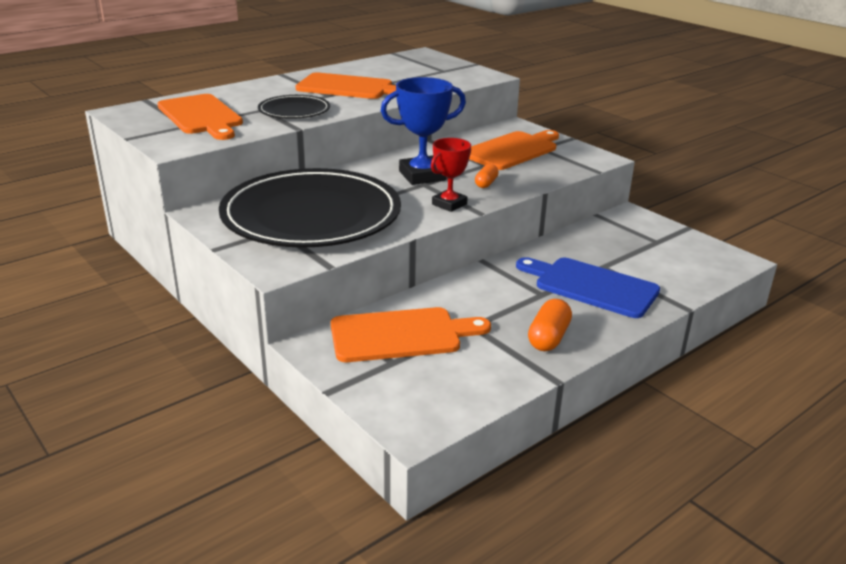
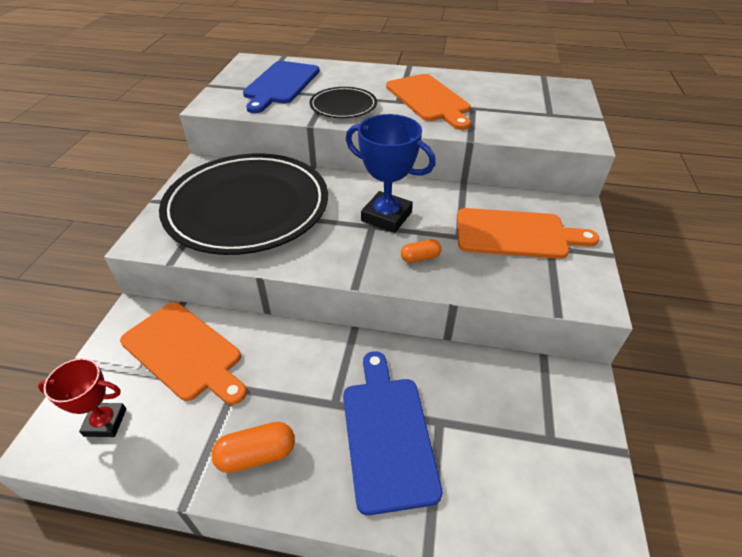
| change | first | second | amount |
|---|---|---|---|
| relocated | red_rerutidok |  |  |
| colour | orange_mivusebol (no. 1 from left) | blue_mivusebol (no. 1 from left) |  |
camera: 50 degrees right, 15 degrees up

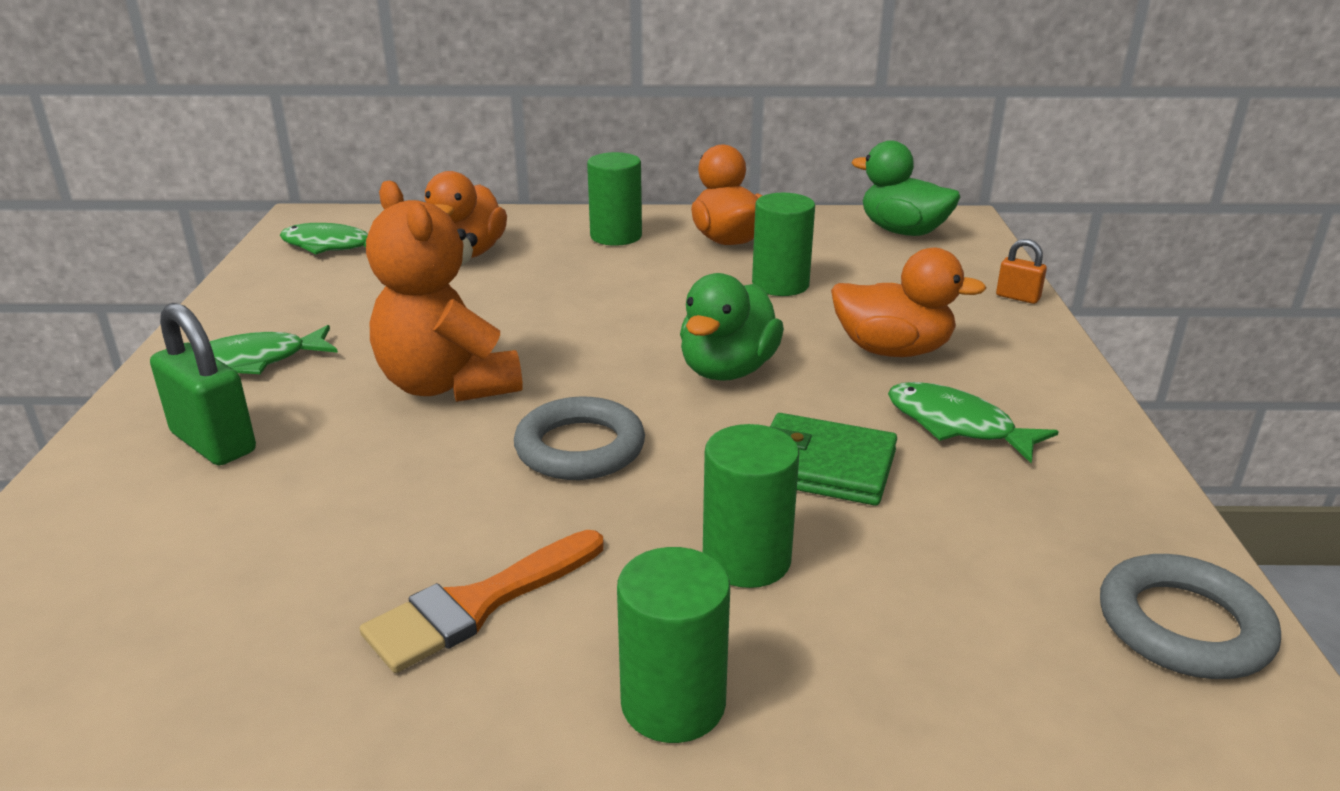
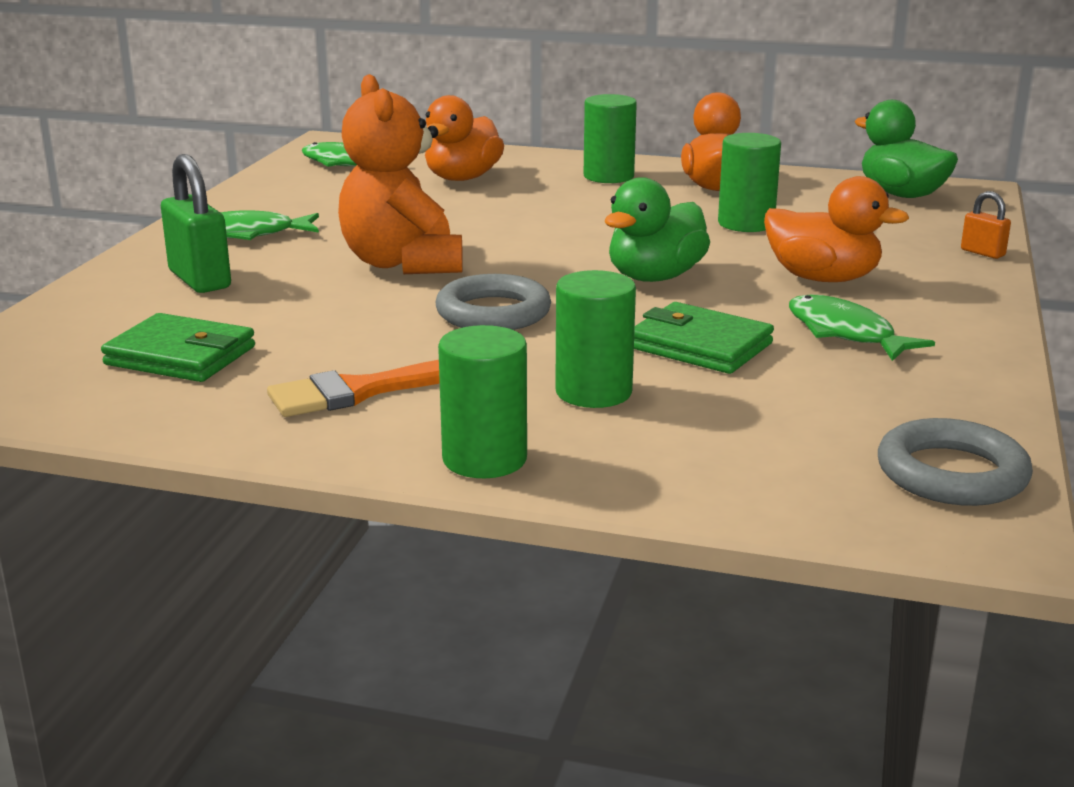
| change | first | second | amount |
|---|---|---|---|
| appeared |  | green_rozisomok (no. 1 from left) |  |
camera: 15 degrees right, 5 degrees down

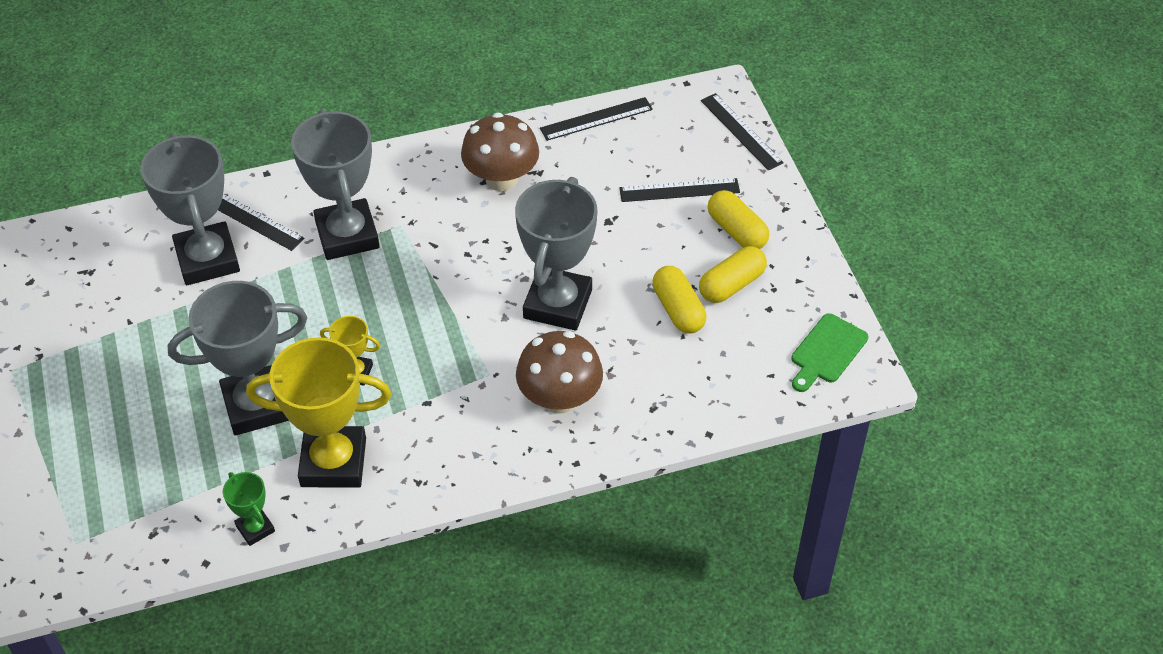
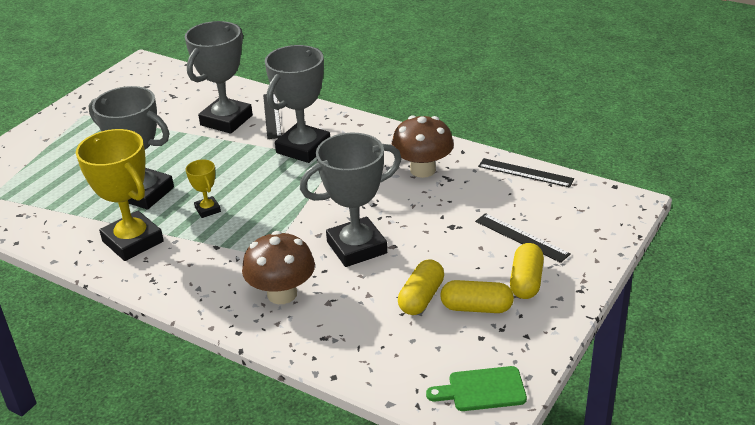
| change | first | second | amount |
|---|---|---|---|
| missing | green_rerutidok |  |  |
| missing | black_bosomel (no. 4 from left) |  |  |
camera: 50 degrees right, 15 degrees down

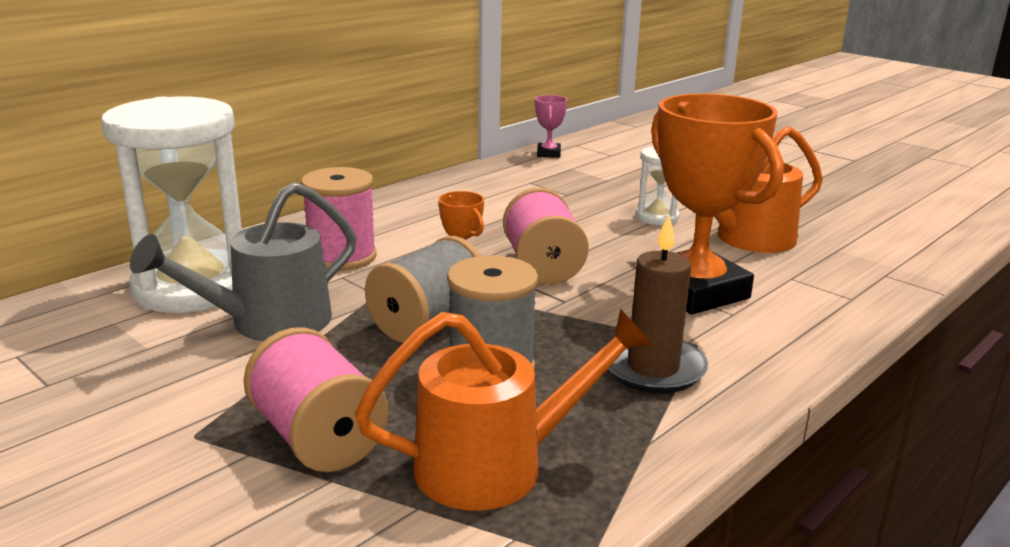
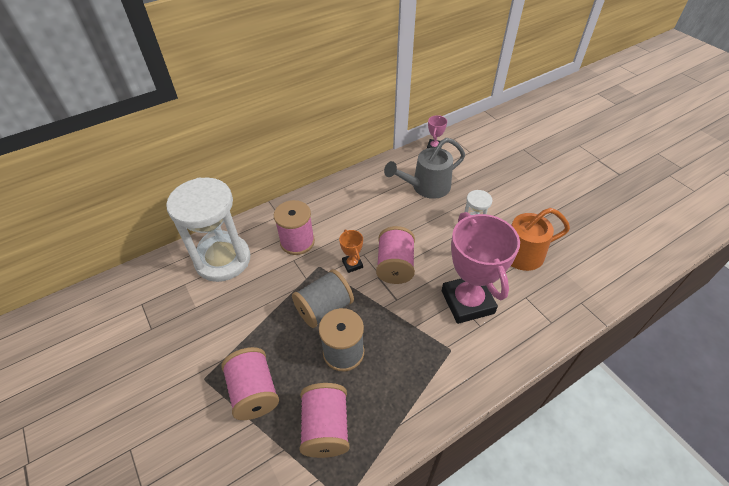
| change | first | second | amount |
|---|---|---|---|
| missing | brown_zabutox |  |  |
| relocated | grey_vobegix |  |  |
| exchanged | orange_vobegix (no. 1 from left) | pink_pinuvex (no. 3 from left) |  |
| colour | orange_rerutidok (no. 2 from left) | pink_rerutidok (no. 2 from left) |  |
camera: 15 degrees right, 25 degrees up

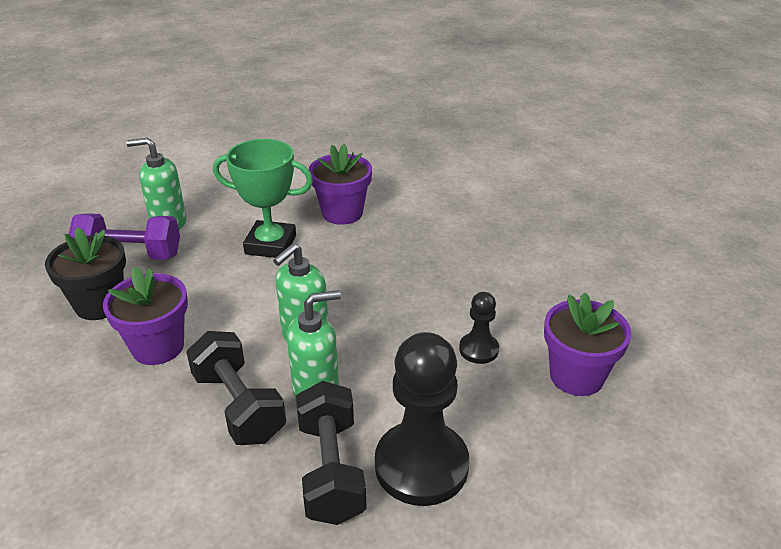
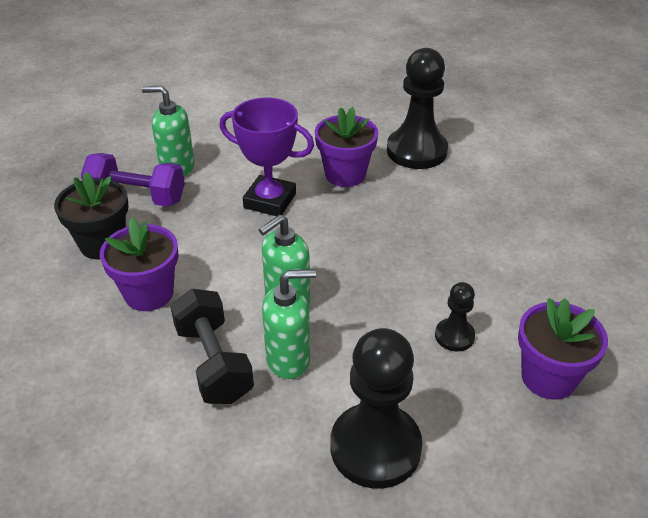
| change | first | second | amount |
|---|---|---|---|
| missing | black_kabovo (no. 2 from left) |  |  |
| appeared |  | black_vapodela (no. 2 from left) |  |
| colour | green_rerutidok | purple_rerutidok |  |
camera: 10 degrees right, 5 degrees up

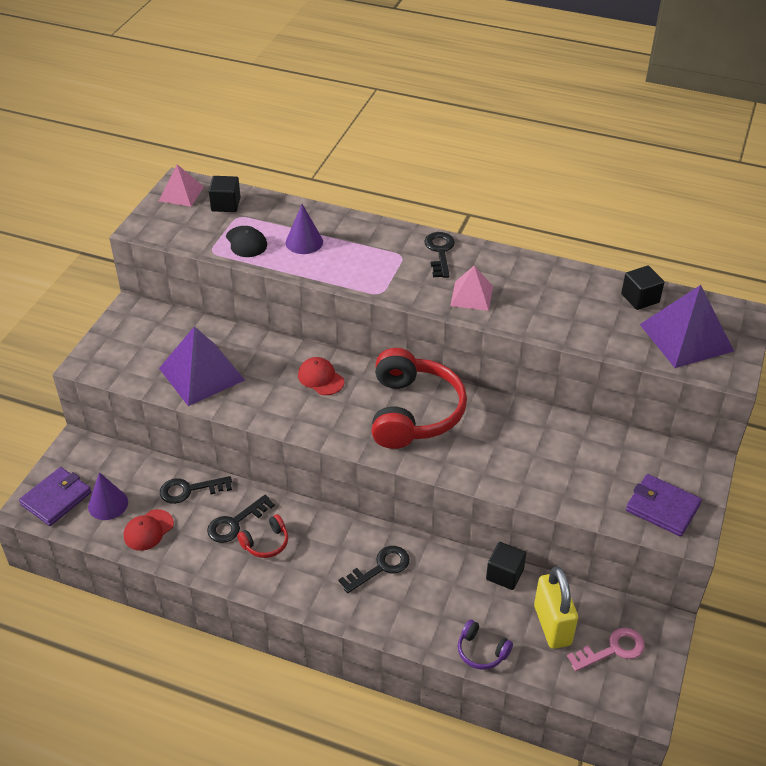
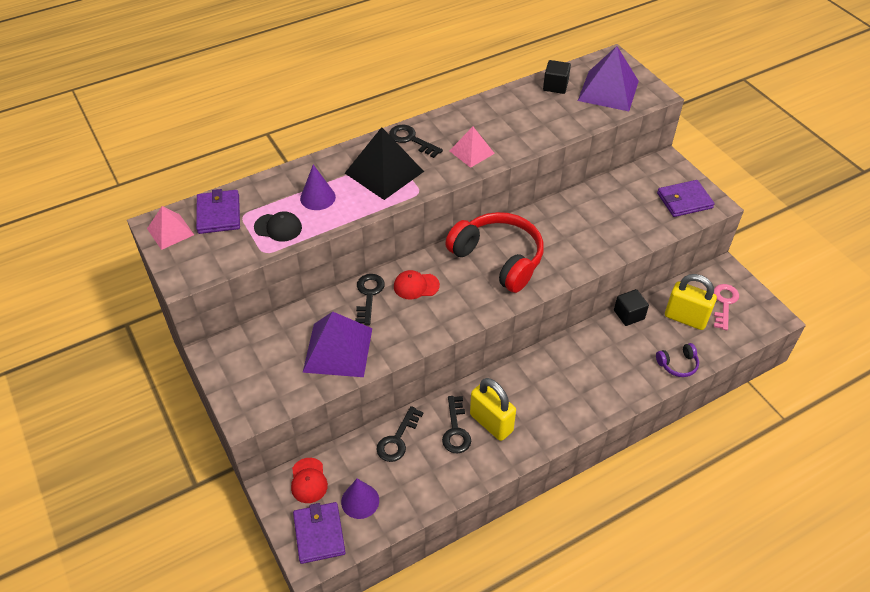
| change | first | second | amount |
|---|---|---|---|
| appeared |  | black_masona |  |
| relocated | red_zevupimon (no. 1 from left) |  |  |
| relocated | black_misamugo (no. 3 from left in the first image) | black_misamugo (no. 1 from left) |  |
| exchanged | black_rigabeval (no. 1 from left) | purple_rozisomok (no. 1 from left) |  |
| exchanged | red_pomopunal (no. 1 from left) | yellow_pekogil (no. 1 from left) |  |
camera: 50 degrees left, 5 degrees up

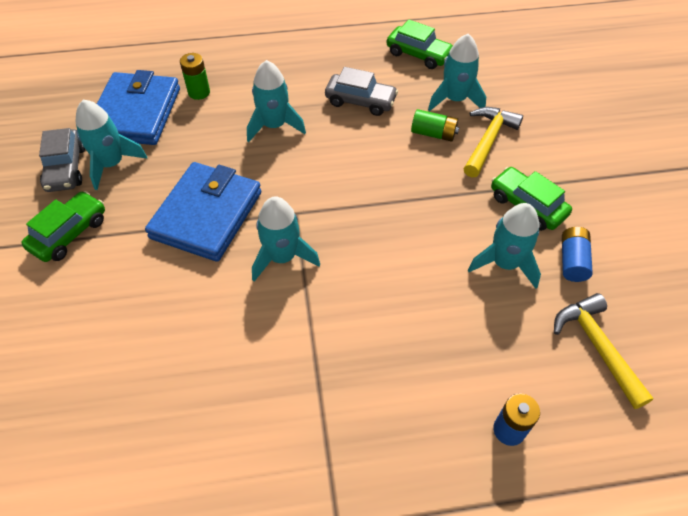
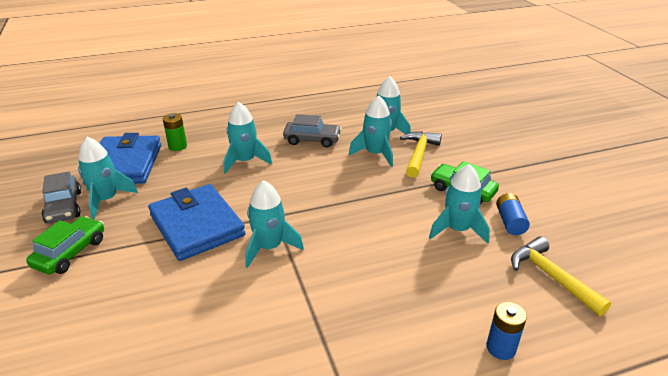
| change | first | second | amount |
|---|---|---|---|
| missing | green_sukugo (no. 2 from left) |  |  |
| exchanged | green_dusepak (no. 2 from left) | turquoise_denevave (no. 4 from left) |  |
| spun | blue_rozisomok (no. 2 from left) |  | 45 degrees counterclockwise |
camera: 10 degrees left, 20 degrees down

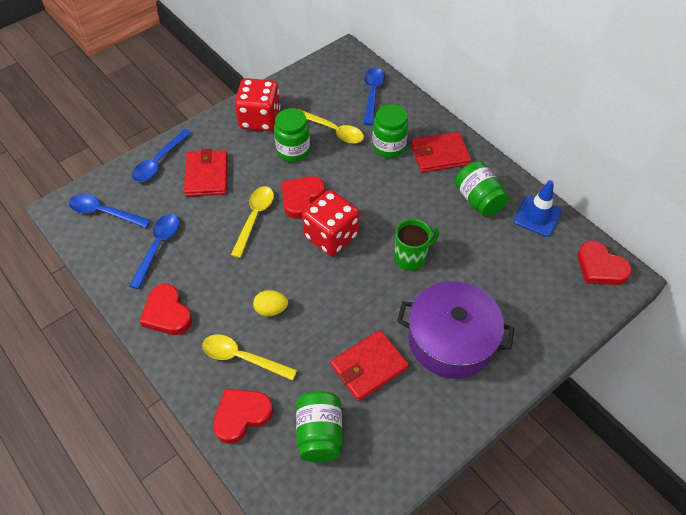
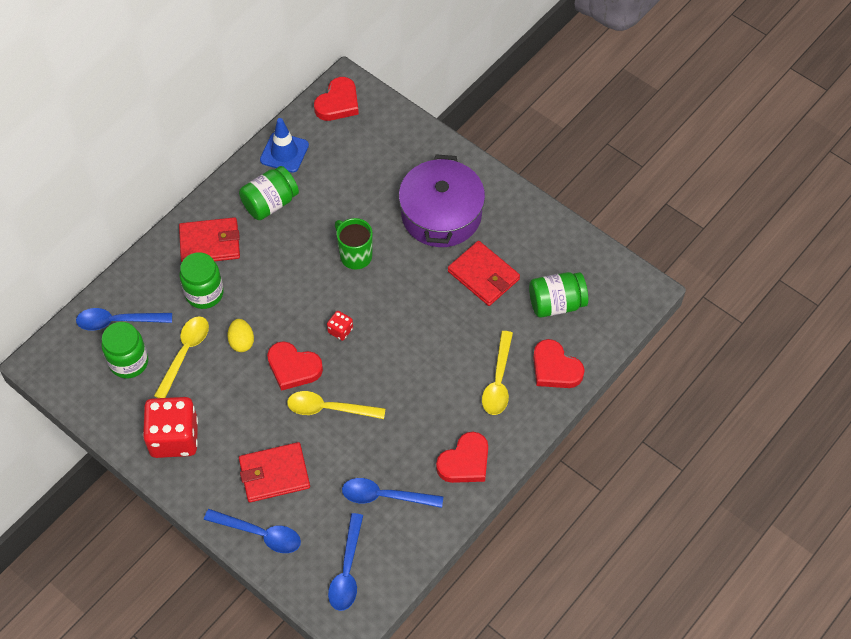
| change | first | second | amount |
|---|---|---|---|
| relocated | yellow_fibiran |  |  |
| relocated | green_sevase (no. 1 from left) |  |  |
| spun | red_rozisomok (no. 3 from left in the first image) | red_rozisomok (no. 1 from left) | 75 degrees counterclockwise |
| size | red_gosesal (no. 2 from left) |  | x0.44 |
camera: 100 degrees left, 5 degrees up

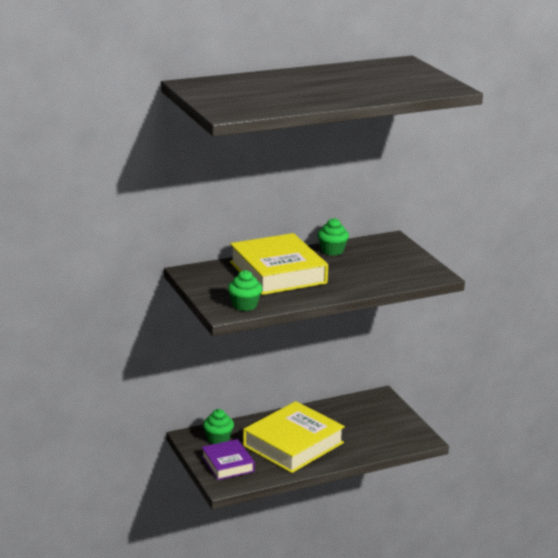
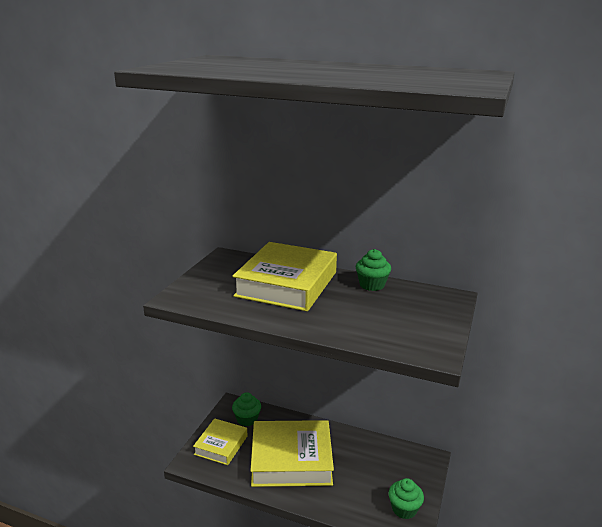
| change | first | second | amount |
|---|---|---|---|
| relocated | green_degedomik (no. 2 from left in the first image) | green_degedomik (no. 3 from left) |  |
| colour | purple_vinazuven | yellow_vinazuven (no. 1 from left) |  |
camera: 45 degrees right, 0 degrees up

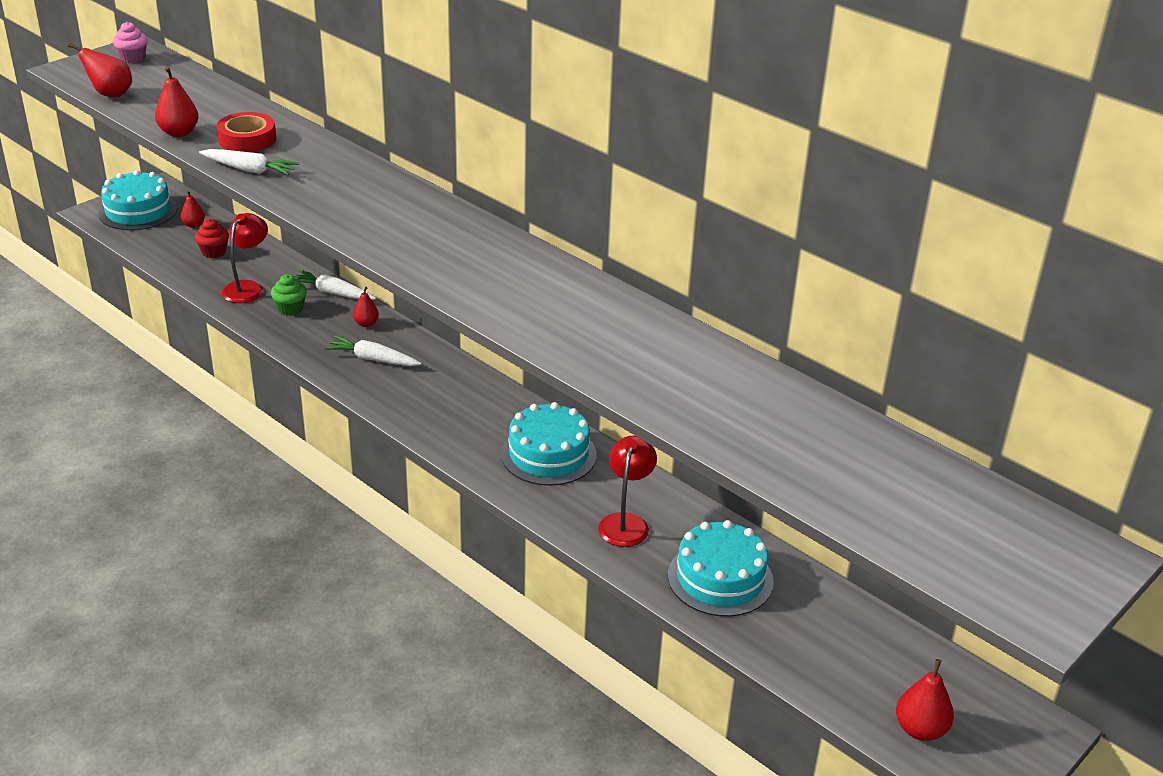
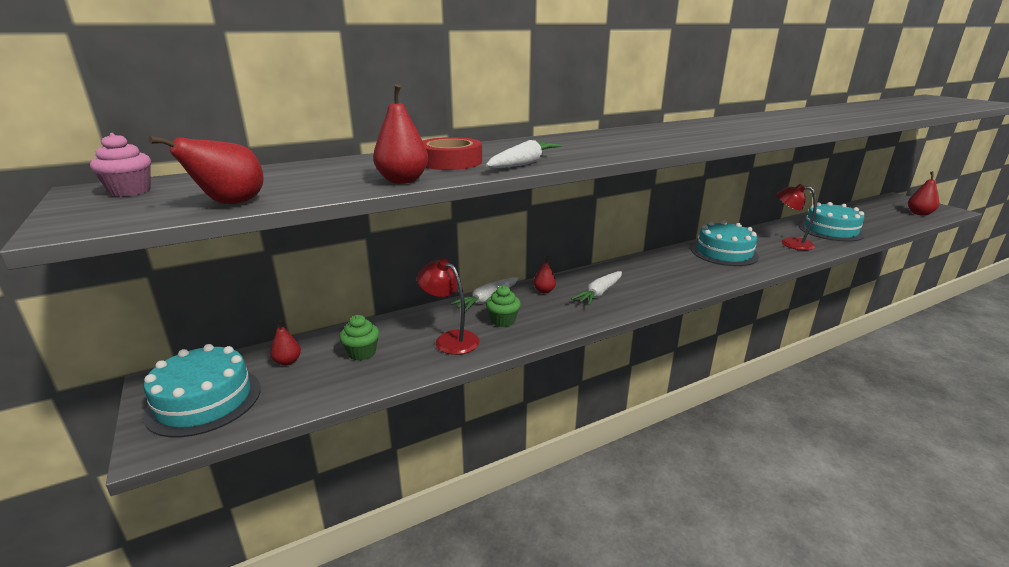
| change | first | second | amount |
|---|---|---|---|
| colour | red_degedomik | green_degedomik (no. 1 from left) |  |
camera: 70 degrees left, 10 degrees down

